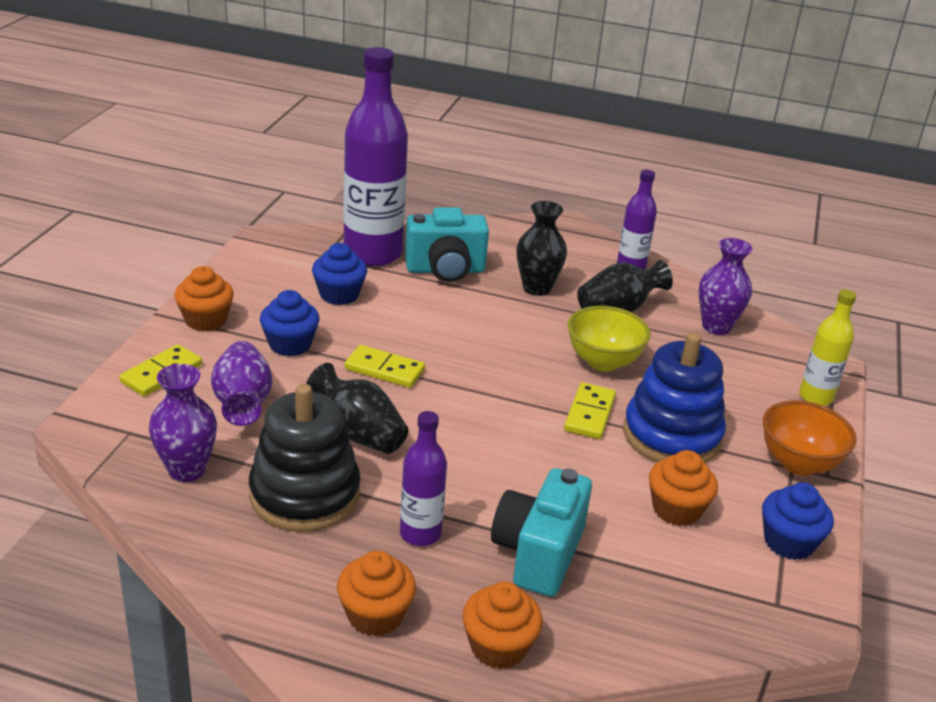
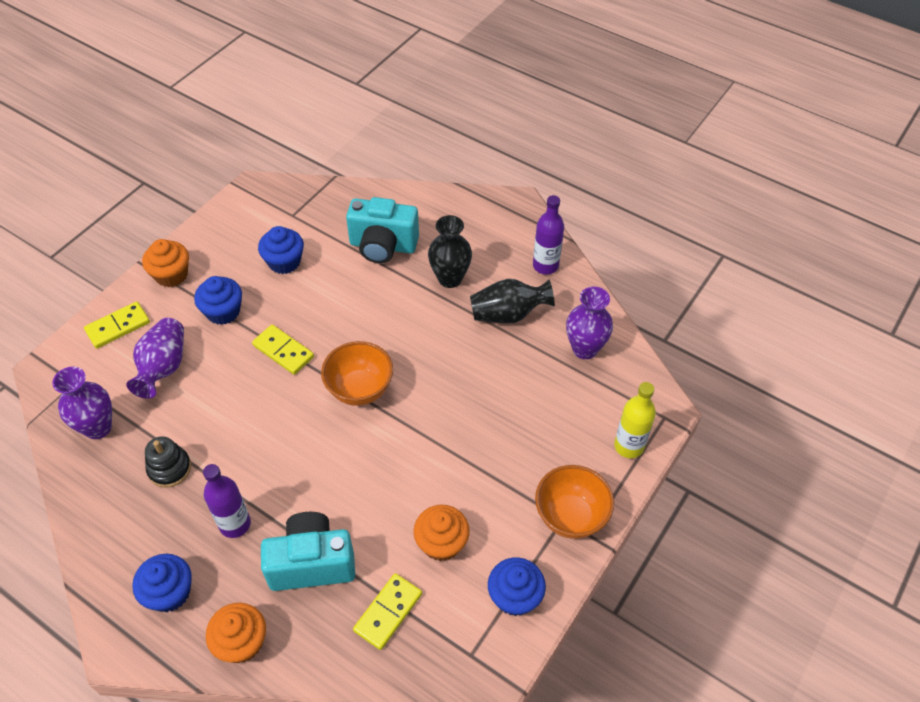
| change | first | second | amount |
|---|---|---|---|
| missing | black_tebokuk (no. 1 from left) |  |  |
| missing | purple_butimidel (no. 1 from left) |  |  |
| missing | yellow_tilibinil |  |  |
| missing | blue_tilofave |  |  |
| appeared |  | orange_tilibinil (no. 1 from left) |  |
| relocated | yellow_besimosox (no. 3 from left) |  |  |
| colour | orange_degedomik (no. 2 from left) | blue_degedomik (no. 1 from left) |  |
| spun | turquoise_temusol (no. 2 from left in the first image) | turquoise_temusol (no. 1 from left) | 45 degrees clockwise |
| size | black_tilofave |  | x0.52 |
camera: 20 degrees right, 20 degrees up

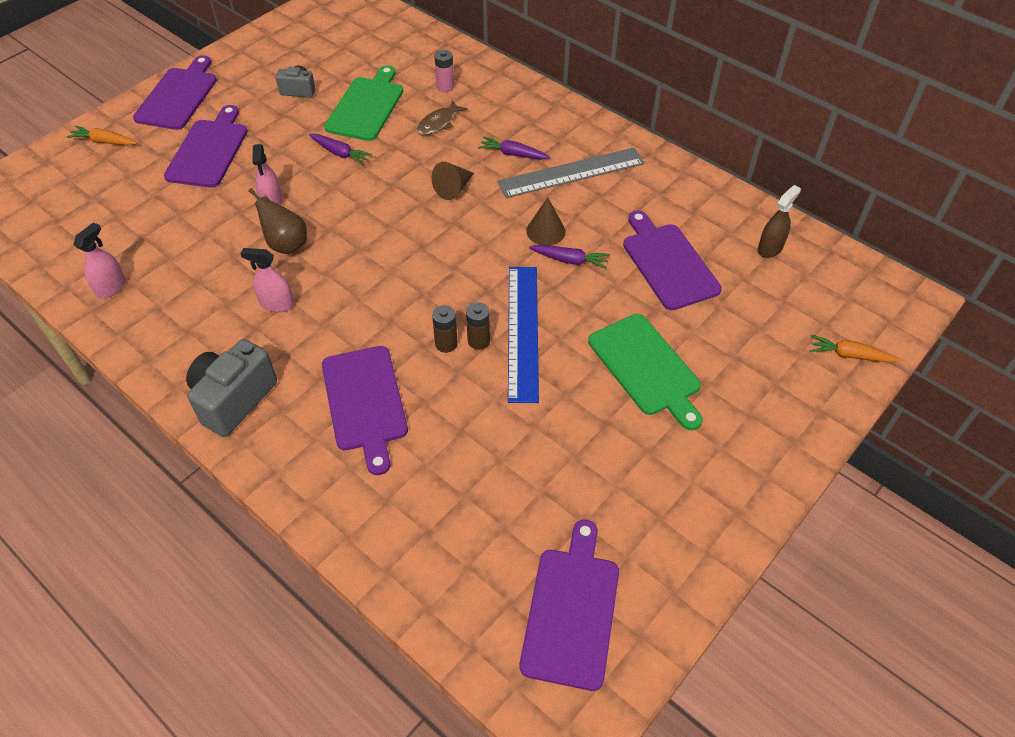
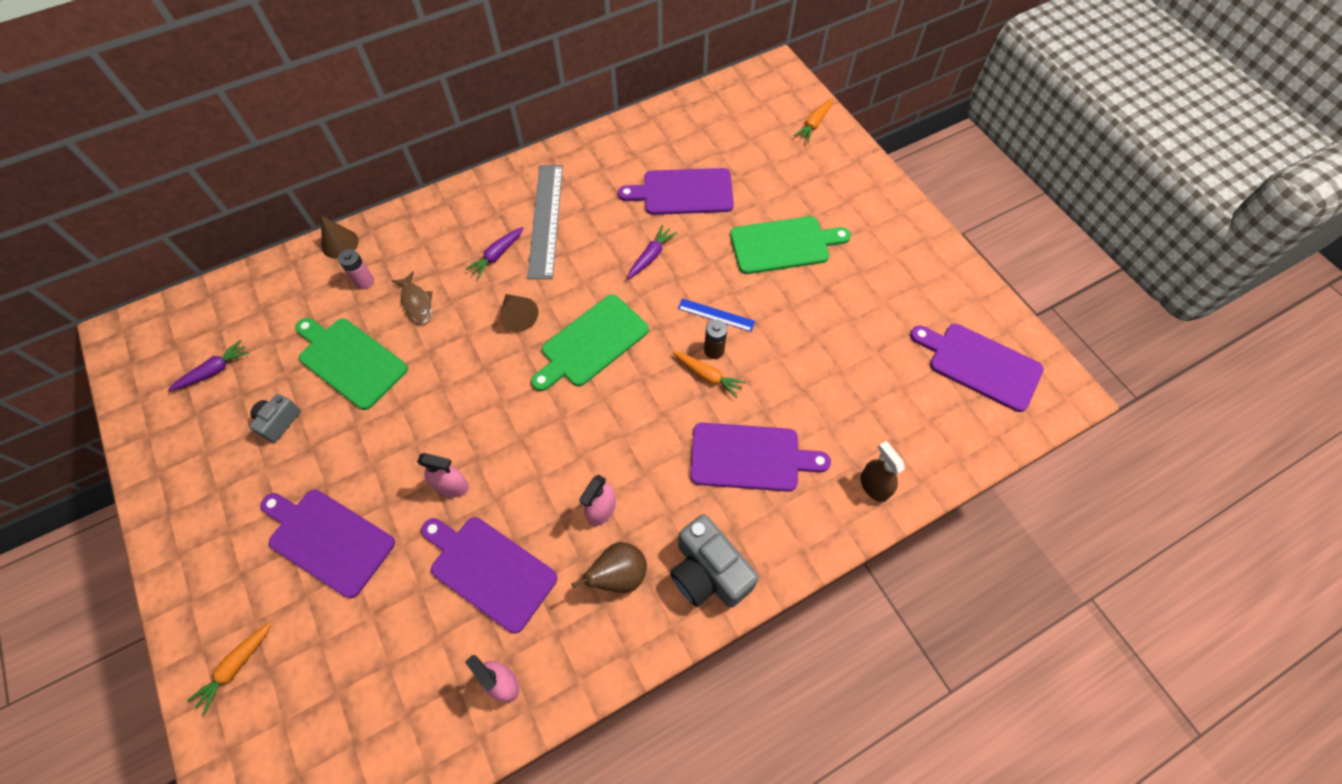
| change | first | second | amount |
|---|---|---|---|
| appeared |  | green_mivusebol (no. 2 from left) |  |
| relocated | purple_mivusebol (no. 1 from left in the first image) | purple_mivusebol (no. 2 from left) |  |
| relocated | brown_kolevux |  |  |
| relocated | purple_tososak (no. 1 from left) |  |  |
| relocated | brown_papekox (no. 2 from left in the first image) | brown_papekox (no. 1 from left) |  |
| relocated | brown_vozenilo |  |  |
| exchanged | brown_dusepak (no. 1 from left) | orange_tososak (no. 2 from left) |  |
| size | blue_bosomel |  | x0.50 |
camera: 70 degrees left, 10 degrees up

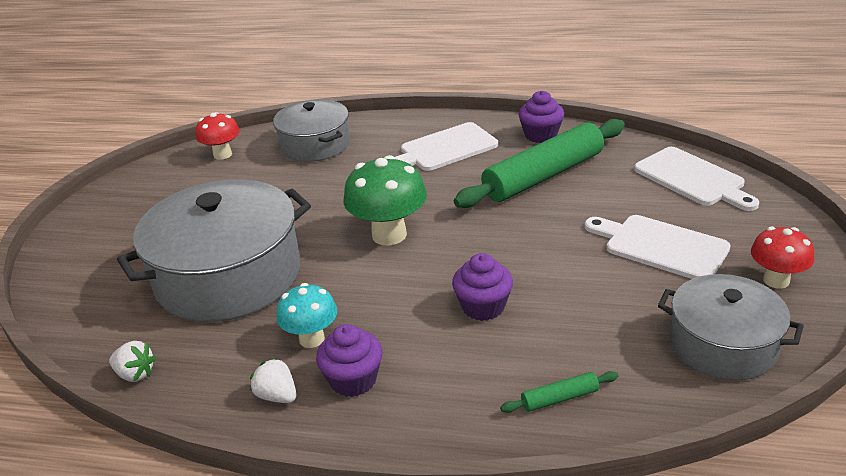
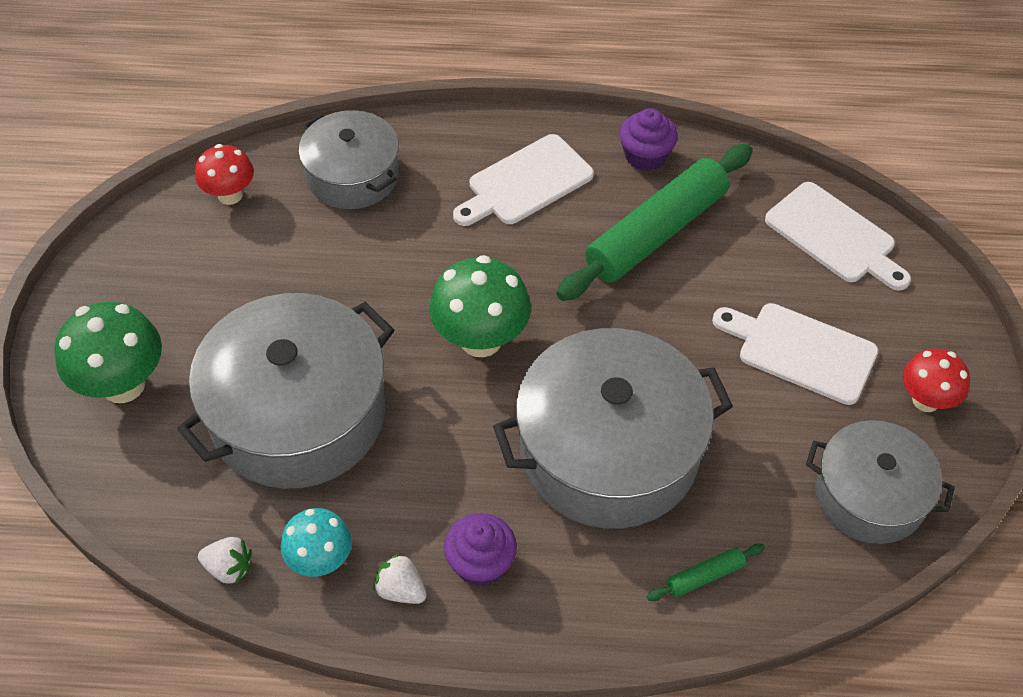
| change | first | second | amount |
|---|---|---|---|
| appeared |  | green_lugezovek (no. 1 from left) |  |
| relocated | turquoise_lugezovek |  |  |
| exchanged | purple_degedomik (no. 2 from left) | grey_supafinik (no. 3 from left) |  |
camera: 10 degrees left, 20 degrees up

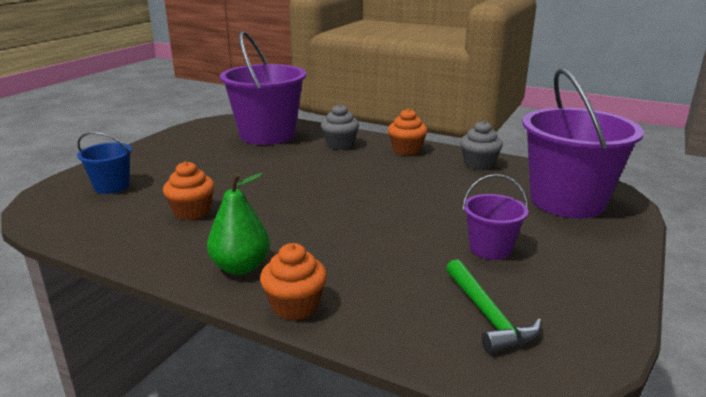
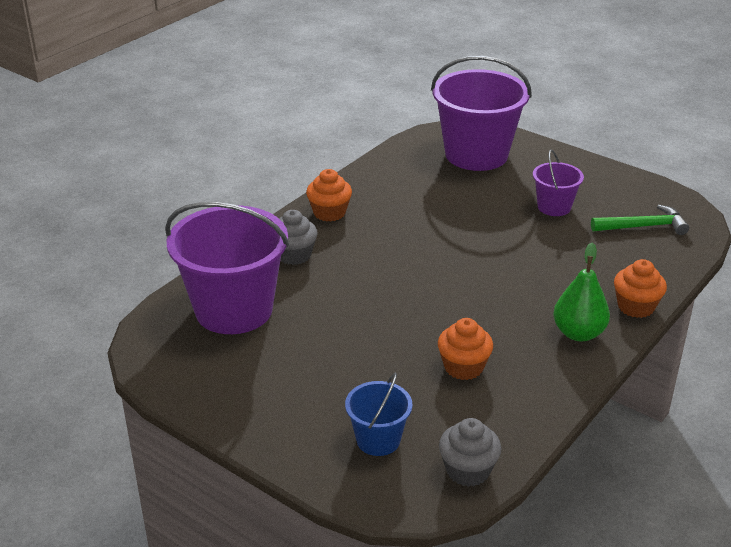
| change | first | second | amount |
|---|---|---|---|
| relocated | grey_degedomik (no. 2 from left) |  |  |
camera: 80 degrees left, 10 degrees up

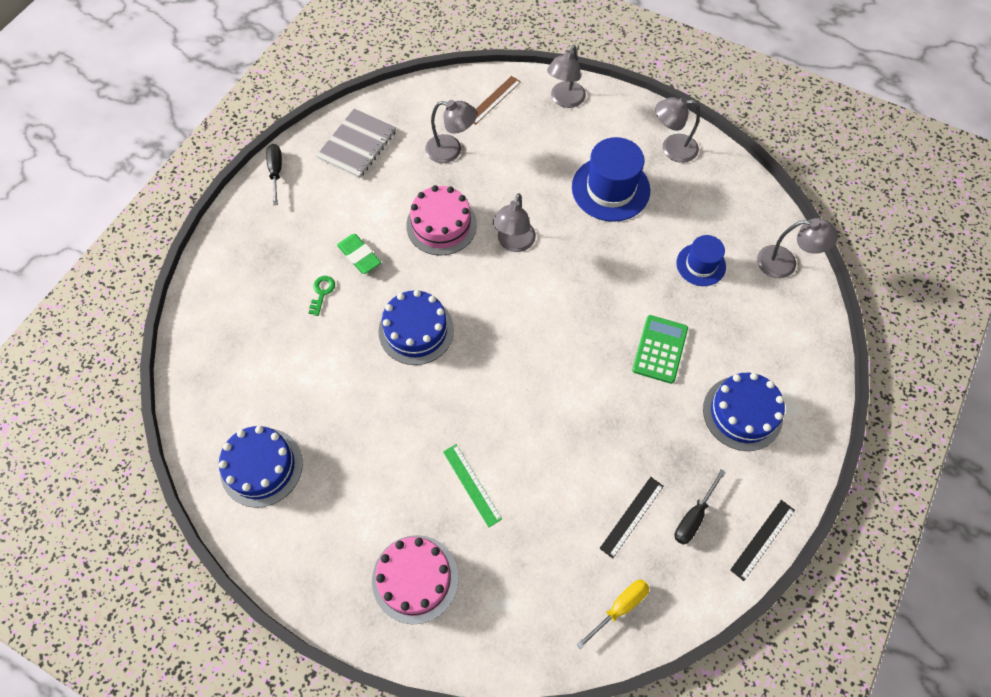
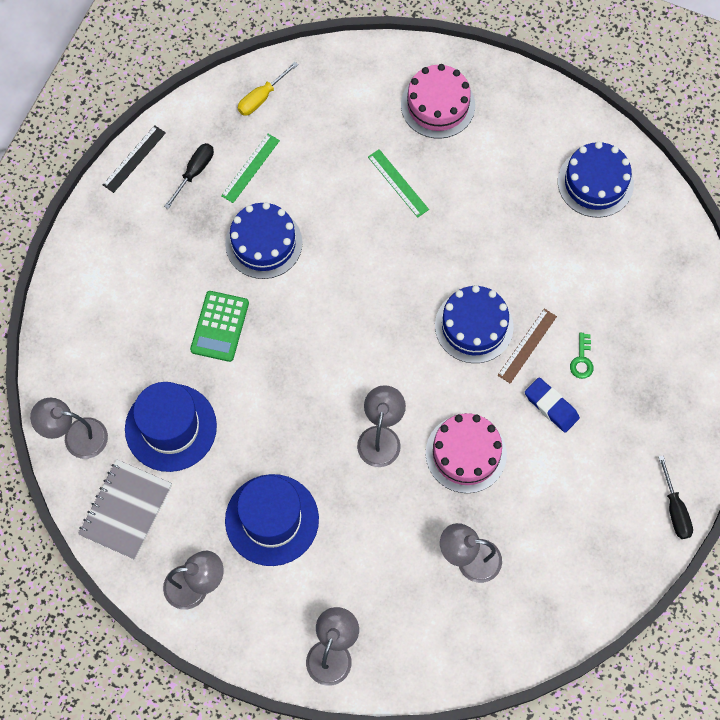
| change | first | second | amount |
|---|---|---|---|
| relocated | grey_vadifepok |  |  |
| relocated | brown_bosomel |  |  |
| relocated | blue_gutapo (no. 3 from left in the first image) | blue_gutapo (no. 1 from left) |  |
| colour | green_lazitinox | blue_lazitinox |  |
| colour | black_bosomel (no. 1 from left) | green_bosomel (no. 1 from left) |  |
| size | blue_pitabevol (no. 2 from left in the first image) | blue_pitabevol (no. 1 from left) | x1.67 |
camera: 175 degrees right, 5 degrees up

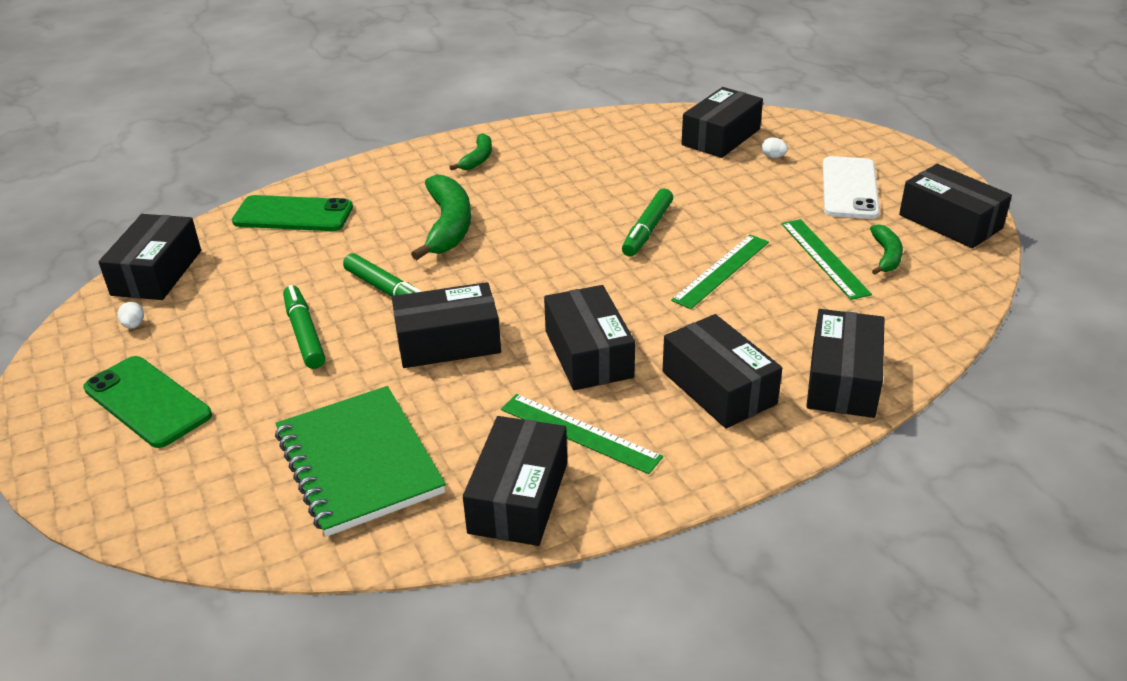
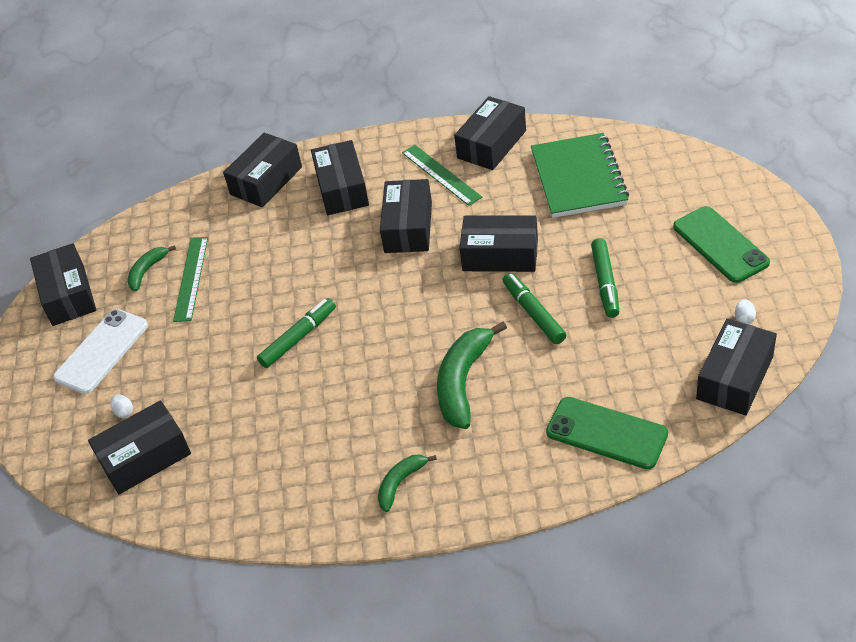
| change | first | second | amount |
|---|---|---|---|
| missing | green_bosomel (no. 2 from left) |  |  |
camera: 155 degrees left, 10 degrees up

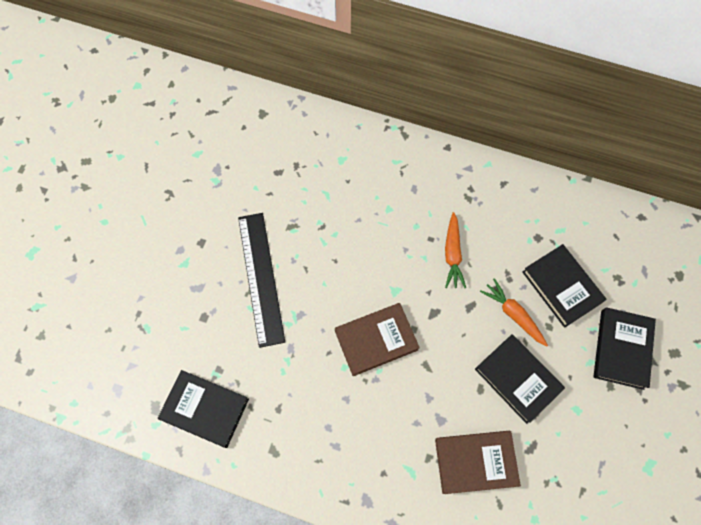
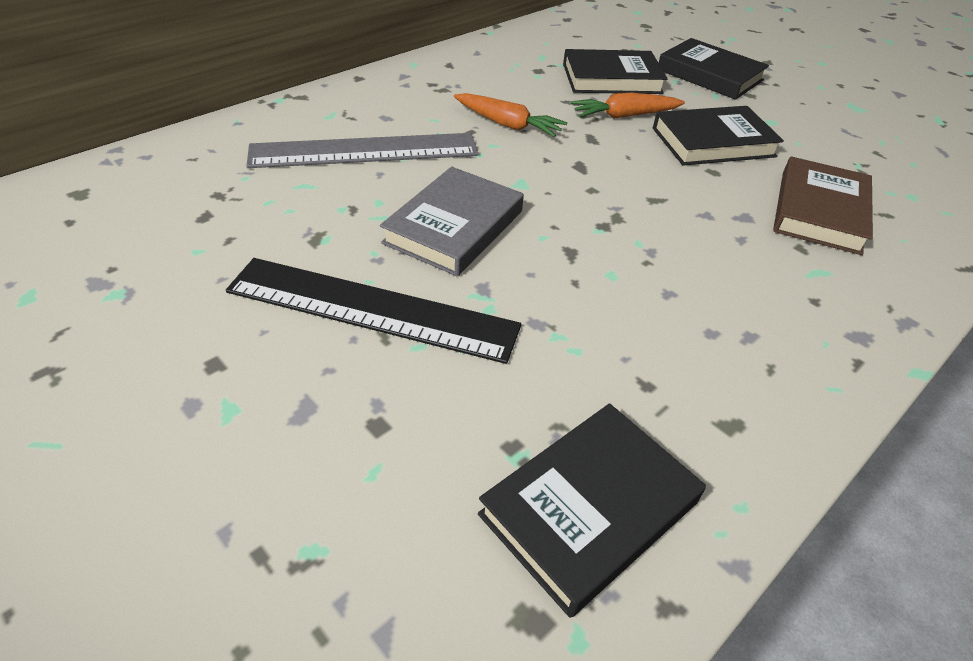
| change | first | second | amount |
|---|---|---|---|
| missing | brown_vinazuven (no. 1 from left) |  |  |
| appeared |  | grey_bosomel |  |
| appeared |  | grey_vinazuven |  |
camera: 65 degrees left, 25 degrees down

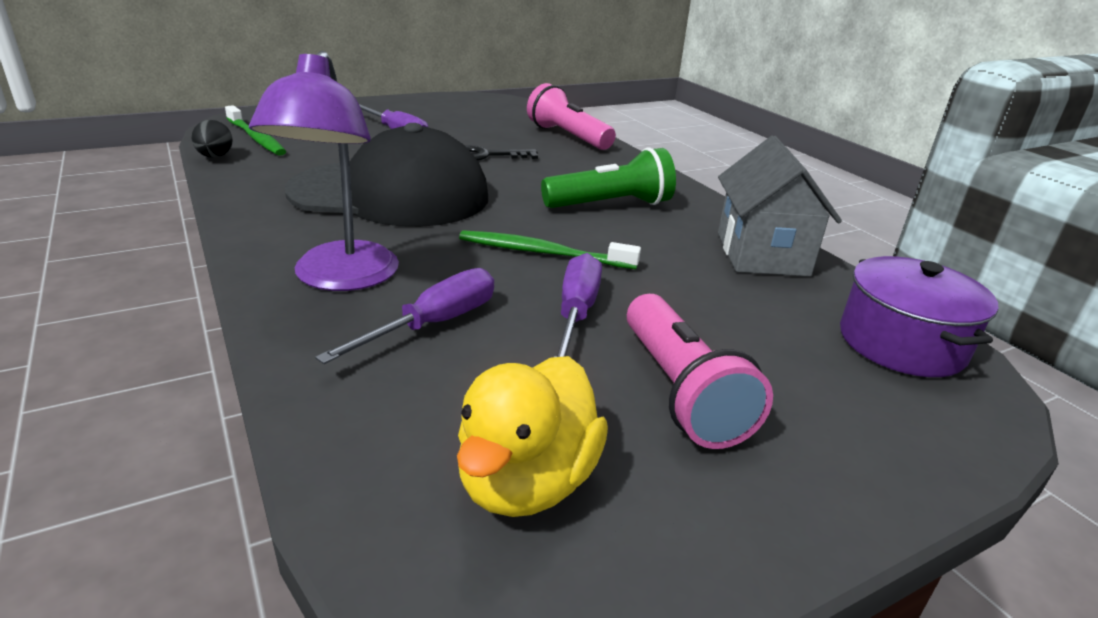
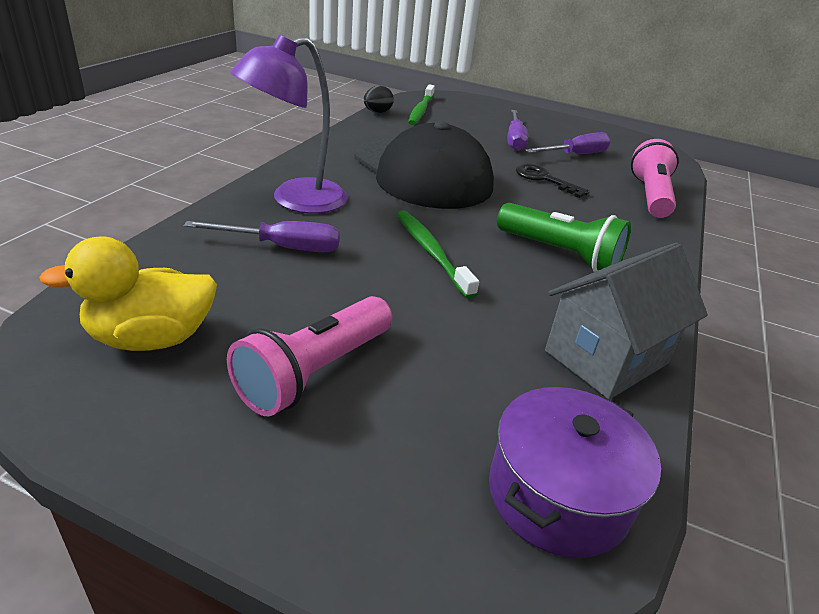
| change | first | second | amount |
|---|---|---|---|
| relocated | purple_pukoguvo (no. 3 from left) |  |  |
camera: 50 degrees right, 5 degrees up

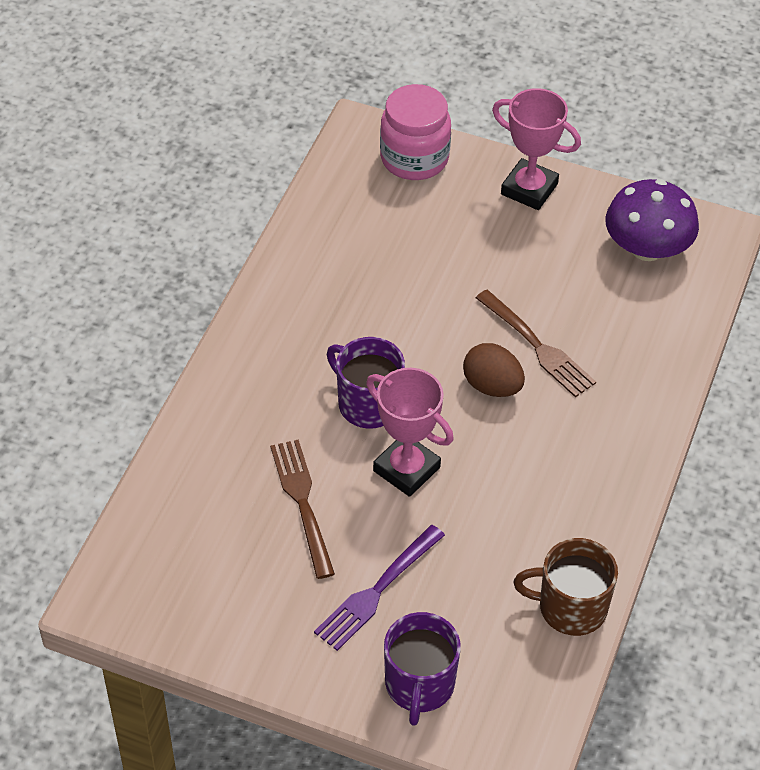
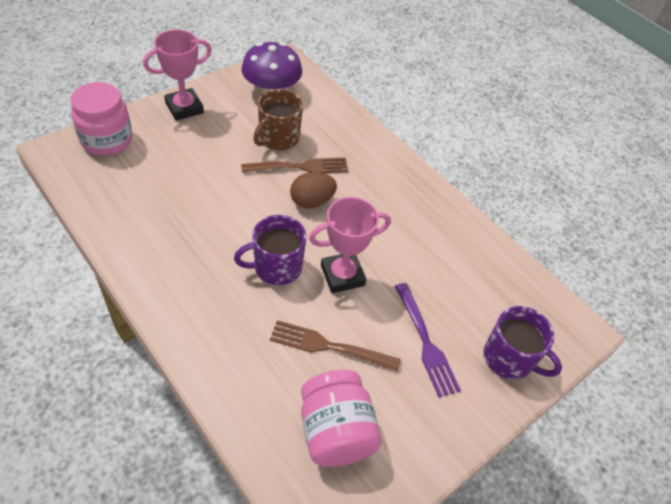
| change | first | second | amount |
|---|---|---|---|
| appeared |  | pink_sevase (no. 2 from left) |  |
| relocated | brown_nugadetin |  |  |
camera: 65 degrees left, 0 degrees up

